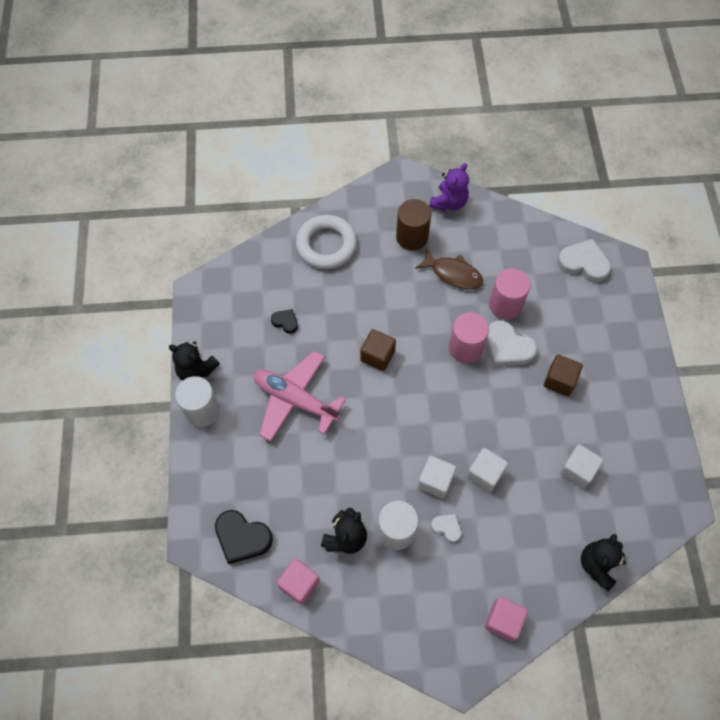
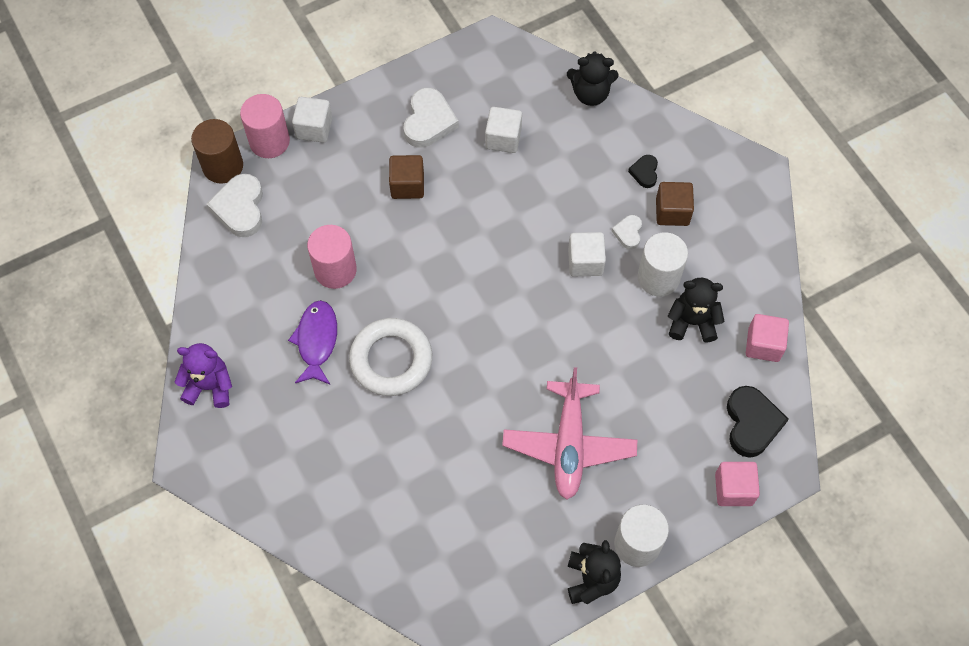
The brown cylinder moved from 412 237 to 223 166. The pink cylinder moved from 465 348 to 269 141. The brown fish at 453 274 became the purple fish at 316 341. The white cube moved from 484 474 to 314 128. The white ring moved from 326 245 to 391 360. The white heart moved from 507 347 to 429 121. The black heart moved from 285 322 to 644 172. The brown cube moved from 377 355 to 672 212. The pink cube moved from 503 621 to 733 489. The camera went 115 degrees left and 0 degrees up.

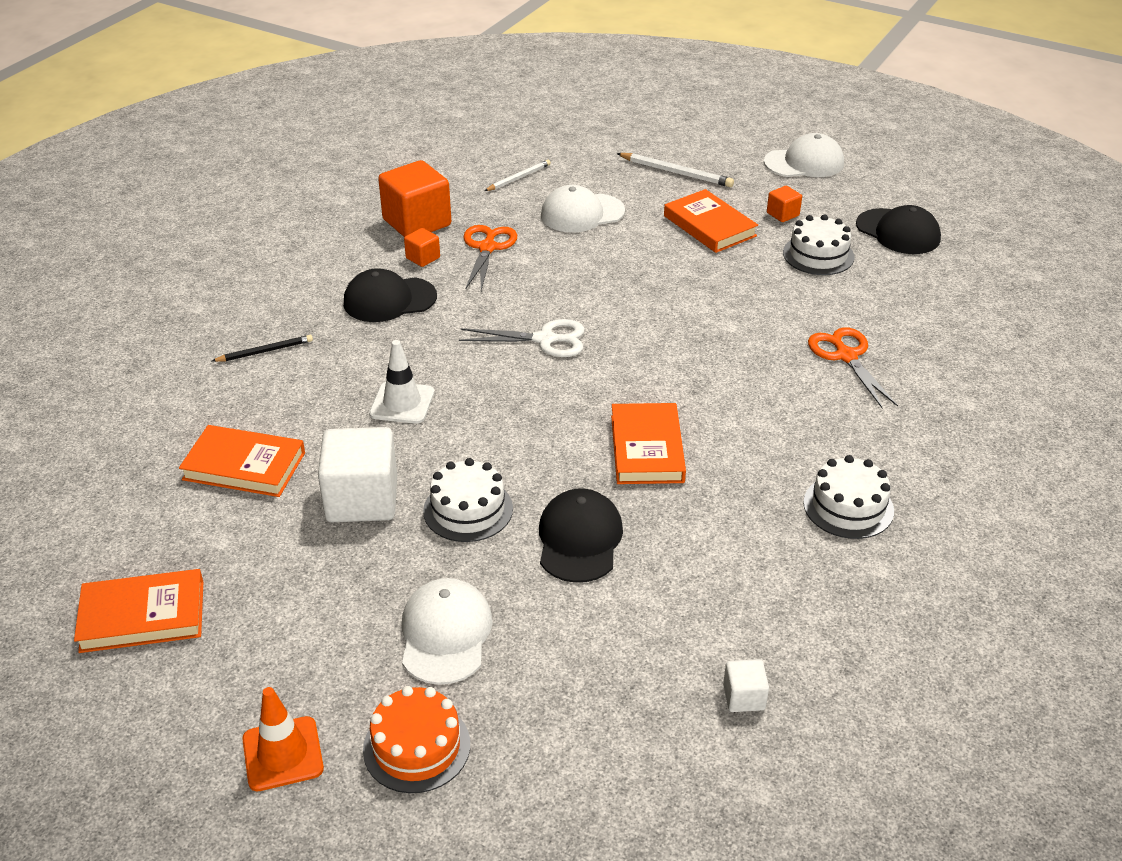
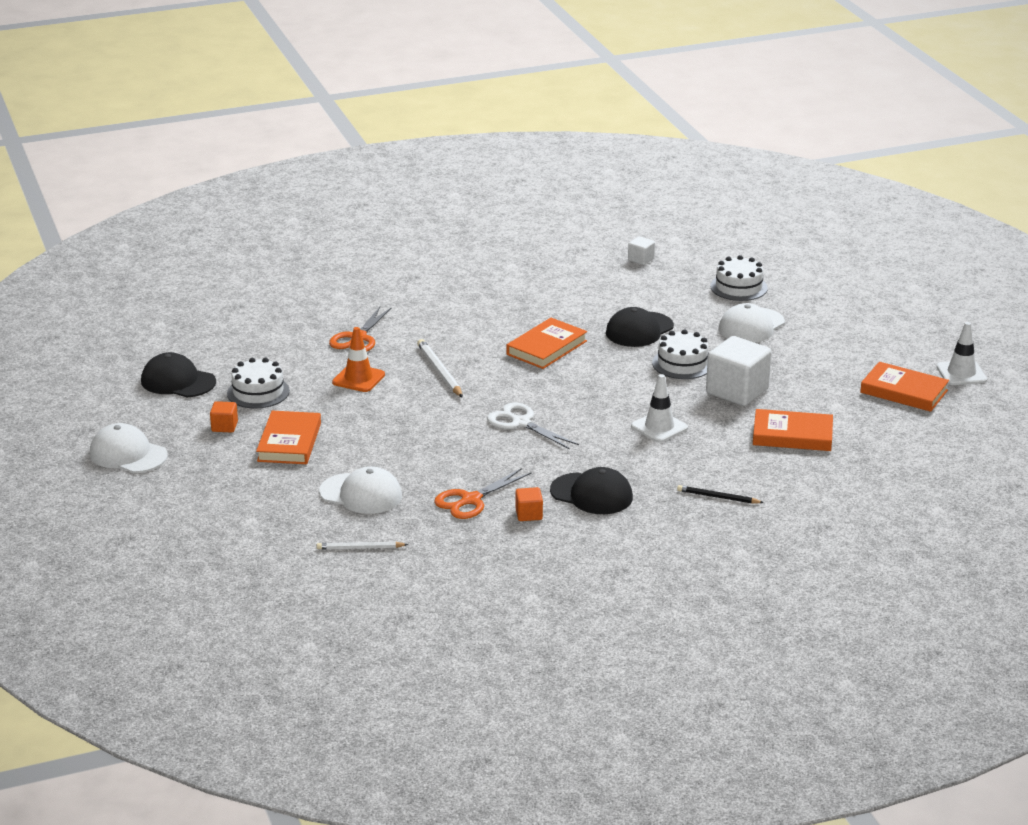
The black cap at 898 232 turned 60 degrees counterclockwise. The orange traffic cone moved from 283 754 to 358 378. The white pencil moved from 676 172 to 439 371. The white cake moved from 848 506 to 738 287. The orange book at 244 466 turned 45 degrees counterclockwise. The white traffic cone at 961 373 appeared. The orange cake at 416 747 disappeared. The orange cube at 417 222 disappeared. The camera went 140 degrees left and 10 degrees down.

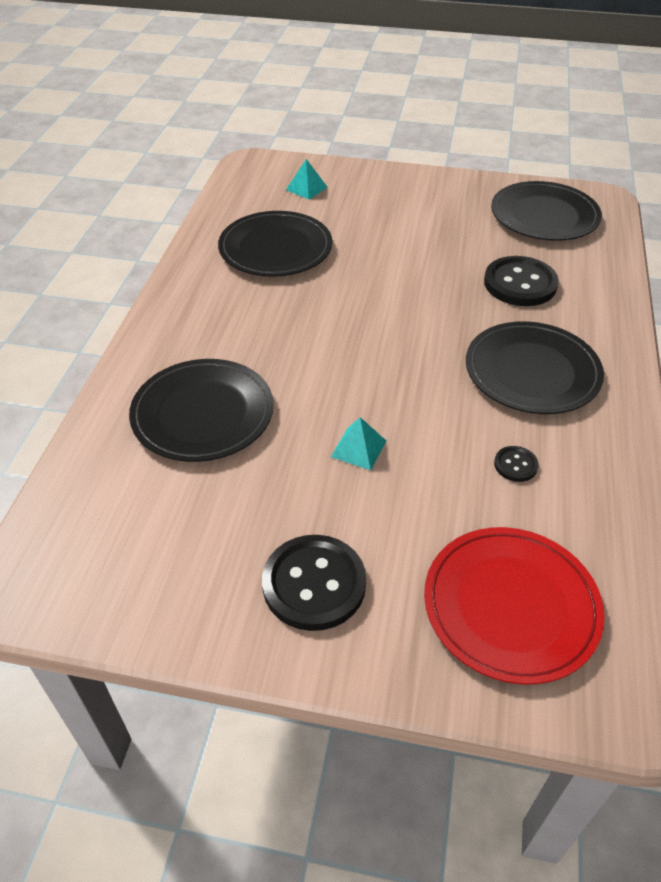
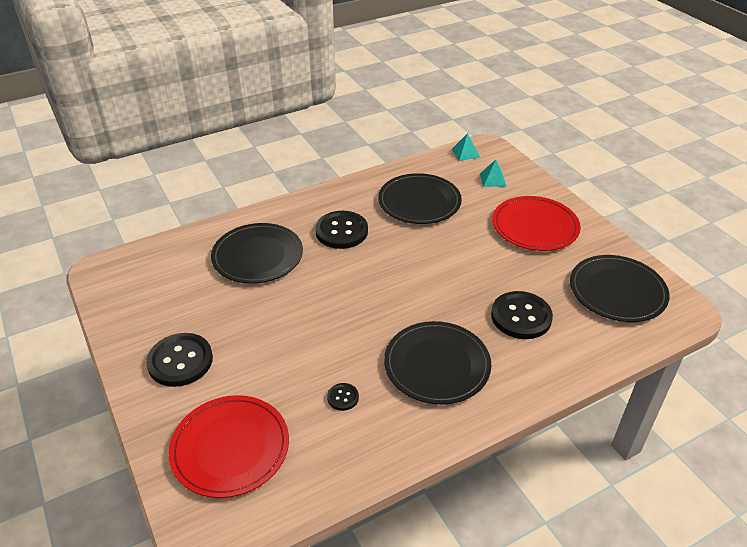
The black button at 341 231 appeared. The turquoise pyramid moved from 358 448 to 465 153. The red plate at 535 226 appeared. The camera went 50 degrees right and 5 degrees down.

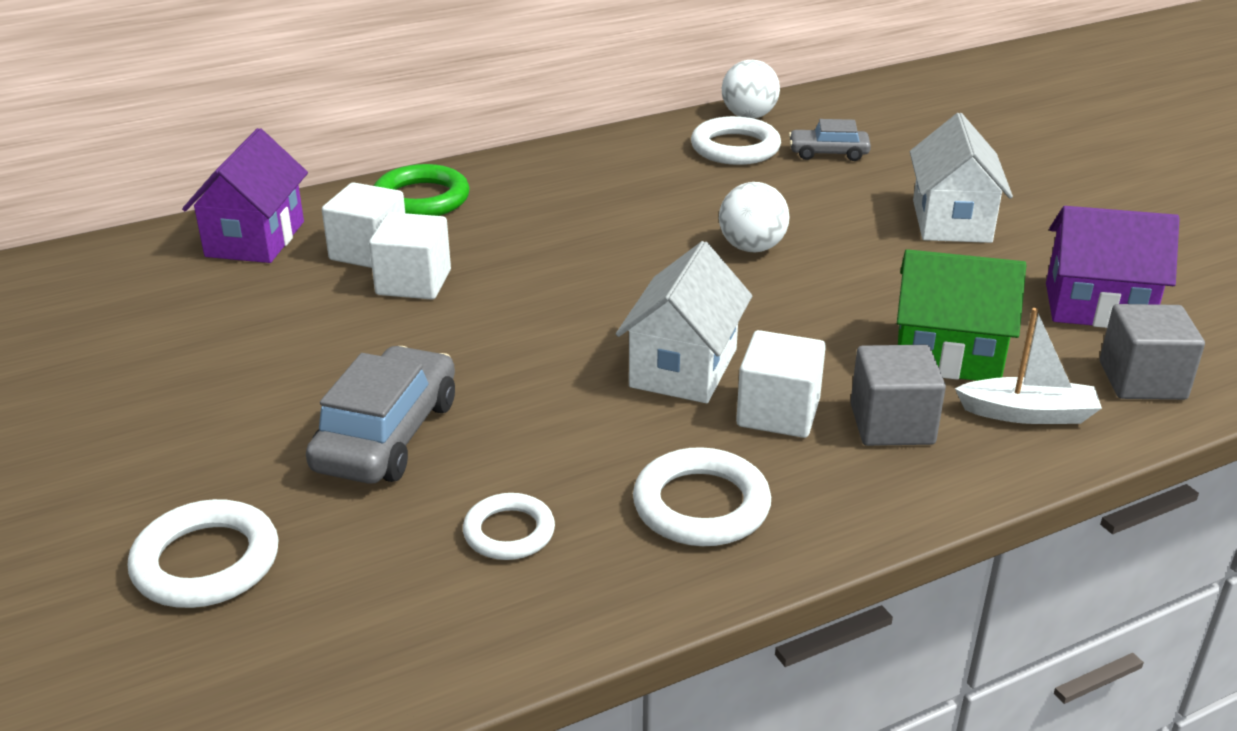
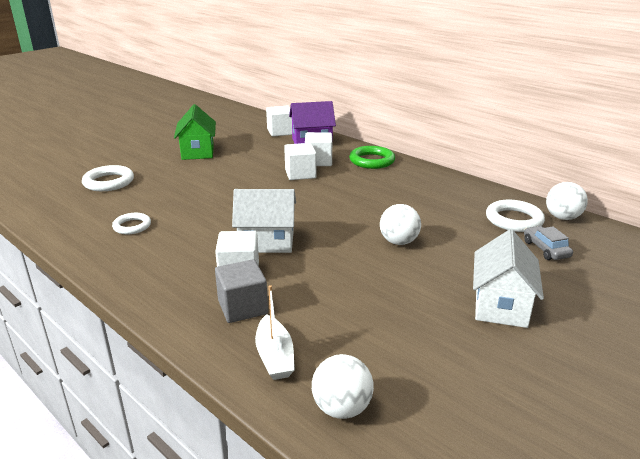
The green house moved from 948 355 to 198 152. The white cube at 280 132 appeared. The grey cube at 1142 380 was replaced by the white ball at 341 408. The white house at 951 221 turned 60 degrees counterclockwise. The grey car at 387 435 disappeared. The white ring at 701 505 disappeared. The purple house at 1097 306 disappeared. The camera went 70 degrees right and 5 degrees down.

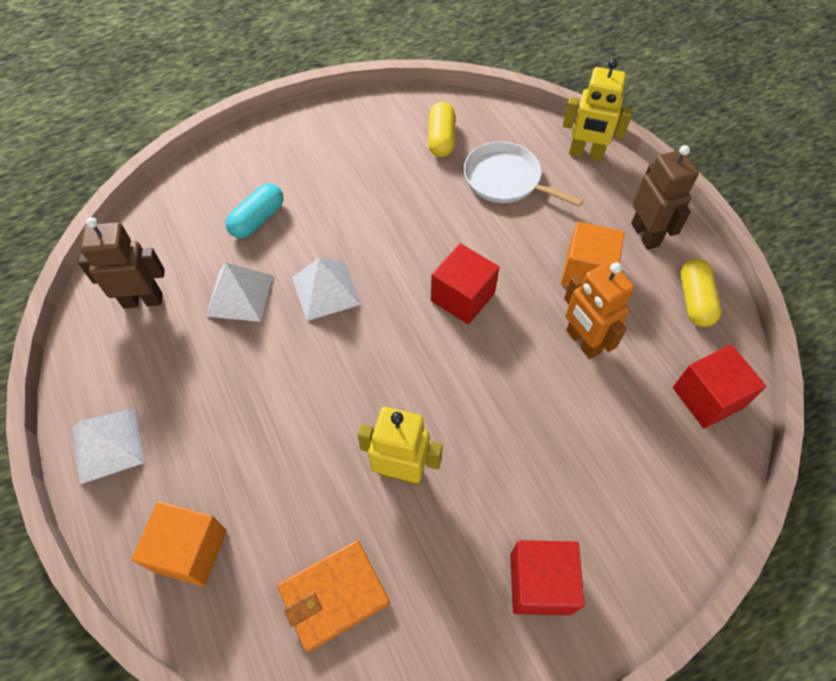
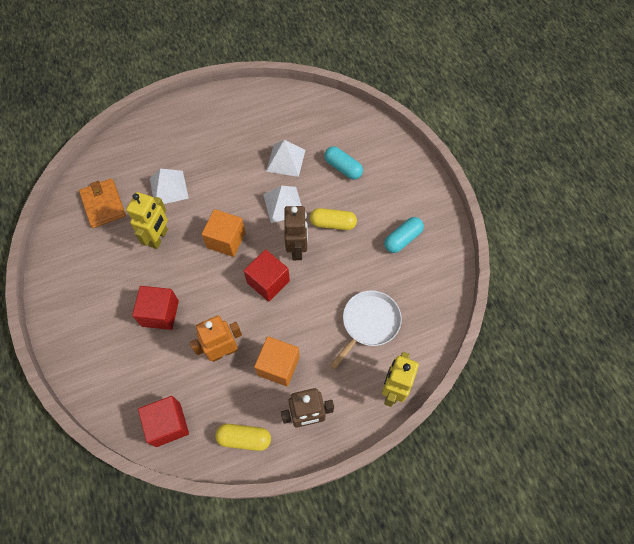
The red cube moved from 540 583 to 160 313. The white pyramid moved from 107 445 to 169 188. The orange cube moved from 190 550 to 226 240. The brown robot moved from 143 300 to 297 249. The yellow capsule moved from 441 139 to 333 223. The turquoise capsule at 402 239 appeared. The camera went 95 degrees right and 5 degrees up.

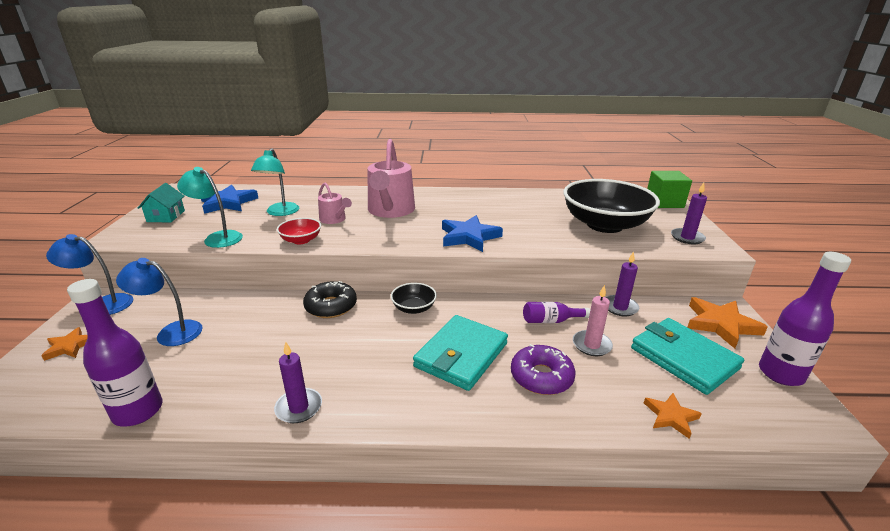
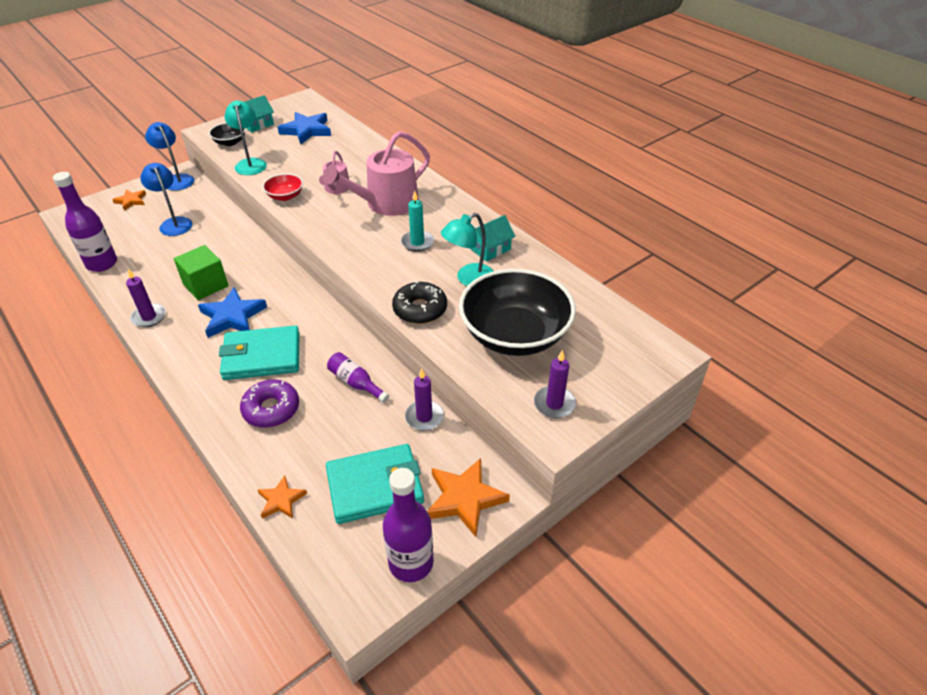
The green cube moved from 664 202 to 205 285. The blue star moved from 469 237 to 232 316. The black bowl moved from 414 308 to 230 142. The turquoise wallet at 683 358 turned 60 degrees clockwise. The black donut moved from 331 306 to 420 309. The turquoise candle at 417 242 appeared. The turquoise lamp moved from 280 212 to 469 279. The turquoise house at 490 249 appeared. The pink candle at 591 345 disappeared. The camera went 50 degrees right and 15 degrees up.

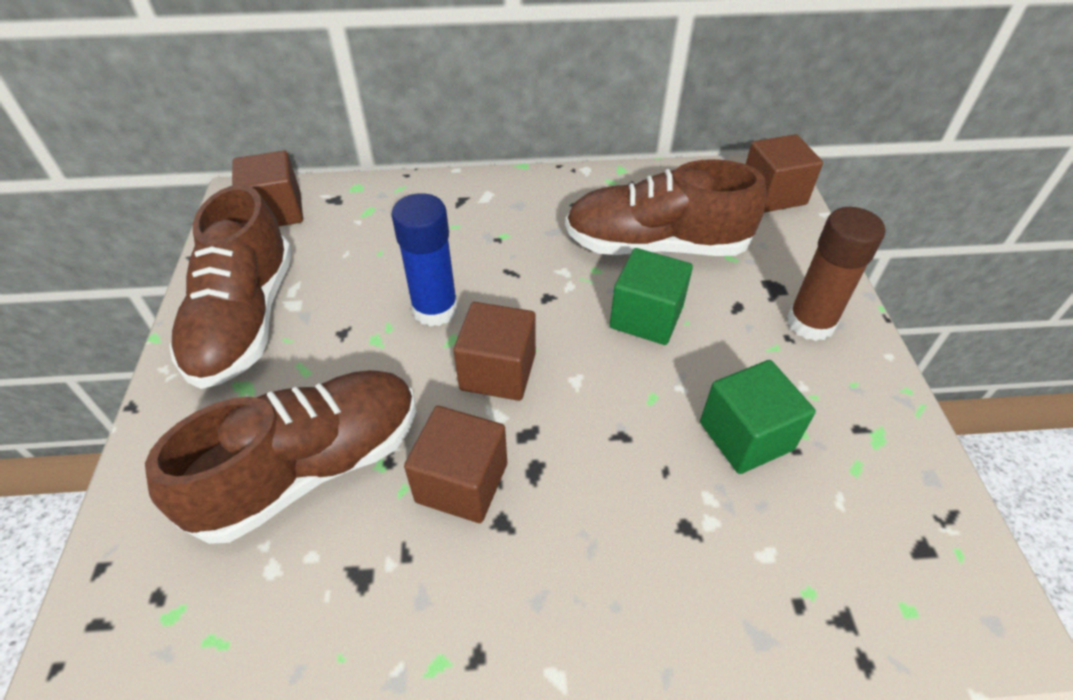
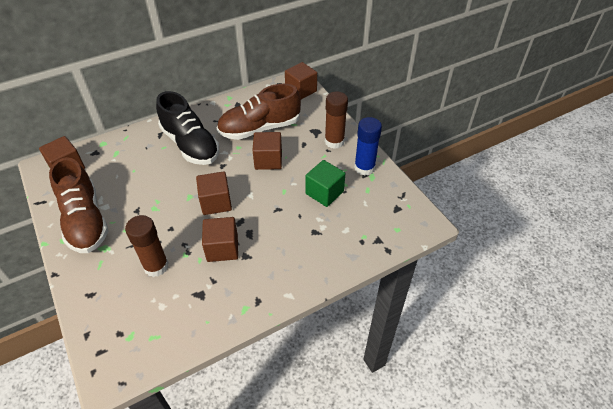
The brown shoe at 312 468 was replaced by the brown glue stick at 156 266. The black shoe at 190 145 appeared. The green cube at 646 317 became the brown cube at 268 160. The blue glue stick moved from 435 309 to 364 168. The camera went 25 degrees left and 0 degrees up.

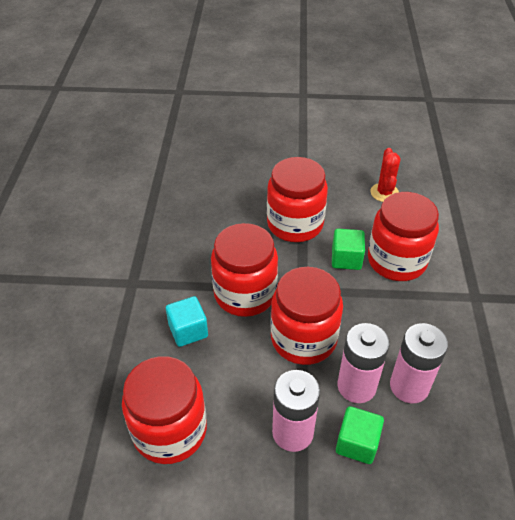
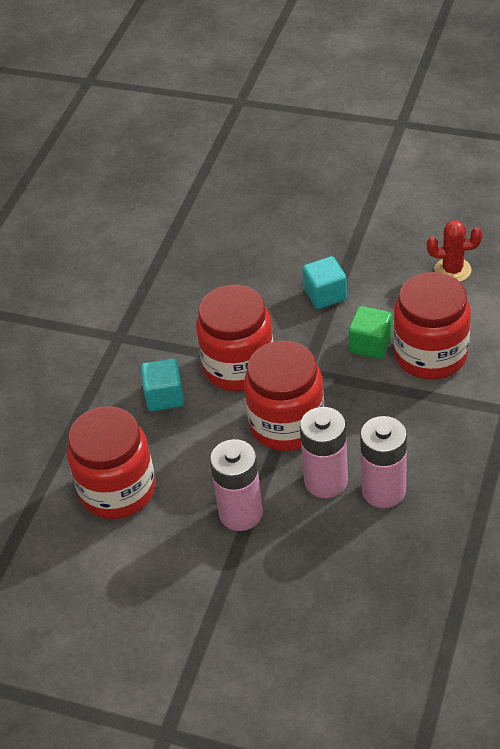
The red jar at 295 224 was replaced by the turquoise cube at 325 295. The red cactus at 384 193 turned 75 degrees clockwise. The green cube at 357 443 disappeared. The camera went 20 degrees right and 0 degrees up.

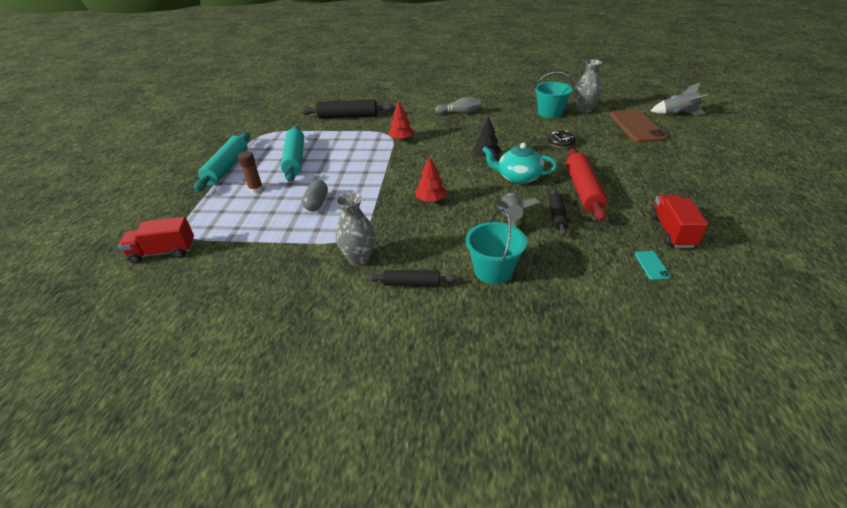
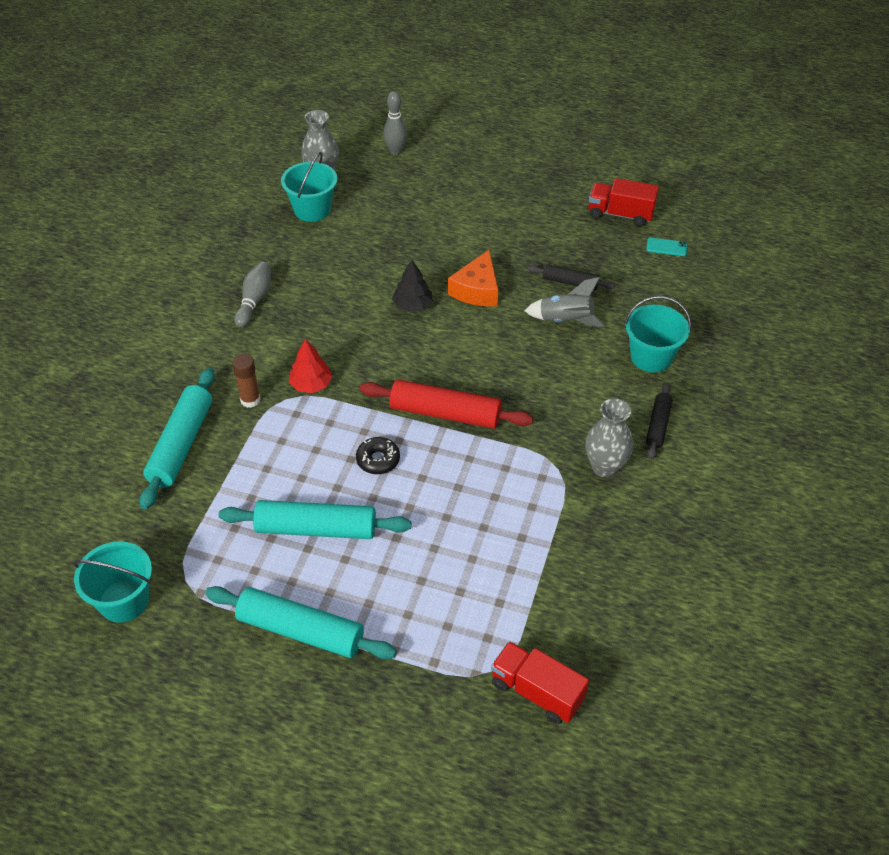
The turquoise bucket at 124 600 appeared. The black rolling pin at 348 116 became the turquoise rolling pin at 181 444. The brown glue stick moved from 256 189 to 250 400. The black donut moved from 561 143 to 378 460. The red rolling pin moved from 583 190 to 445 413. The brown phone at 636 126 was replaced by the grey bowling pin at 395 151. The turquoise teapot at 518 177 was replaced by the orange cheese at 477 290. The red truck at 163 252 turned 120 degrees clockwise. The grey capsule at 316 203 disappeared. The red tree at 431 200 disappeared. The grey rocket at 677 114 disappeared. The camera went 80 degrees left and 10 degrees up.

